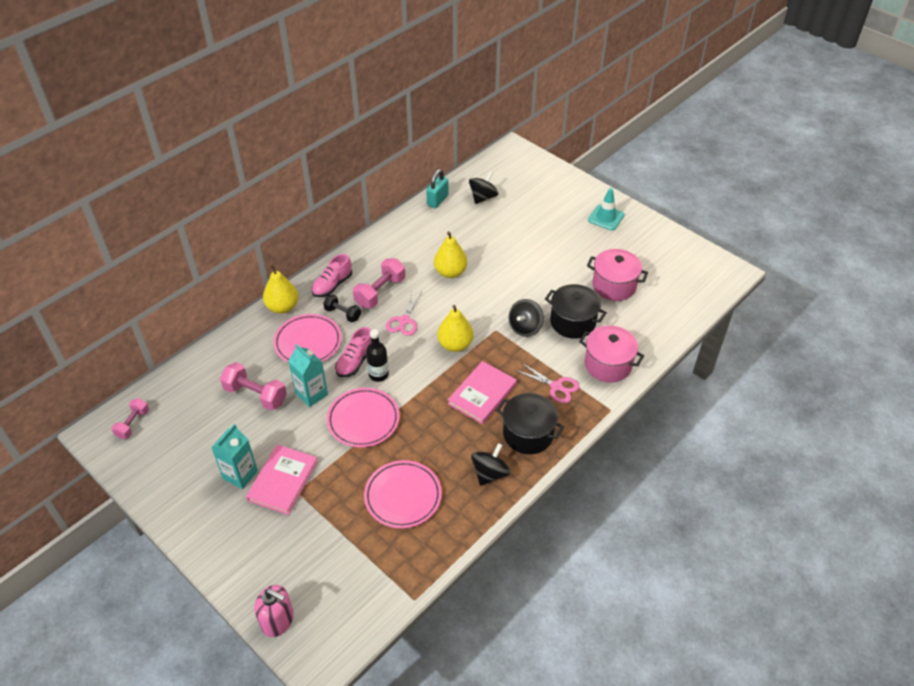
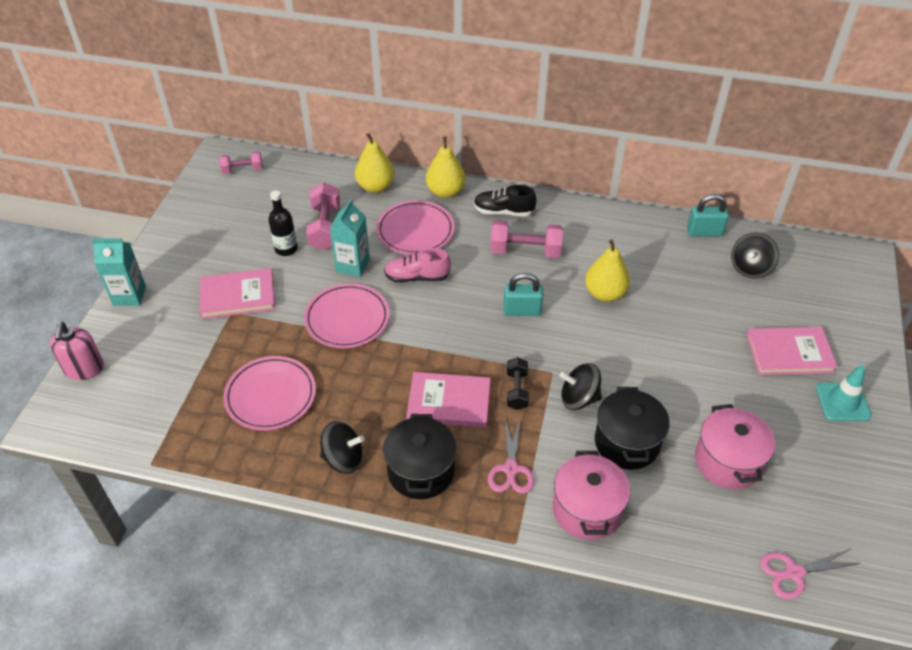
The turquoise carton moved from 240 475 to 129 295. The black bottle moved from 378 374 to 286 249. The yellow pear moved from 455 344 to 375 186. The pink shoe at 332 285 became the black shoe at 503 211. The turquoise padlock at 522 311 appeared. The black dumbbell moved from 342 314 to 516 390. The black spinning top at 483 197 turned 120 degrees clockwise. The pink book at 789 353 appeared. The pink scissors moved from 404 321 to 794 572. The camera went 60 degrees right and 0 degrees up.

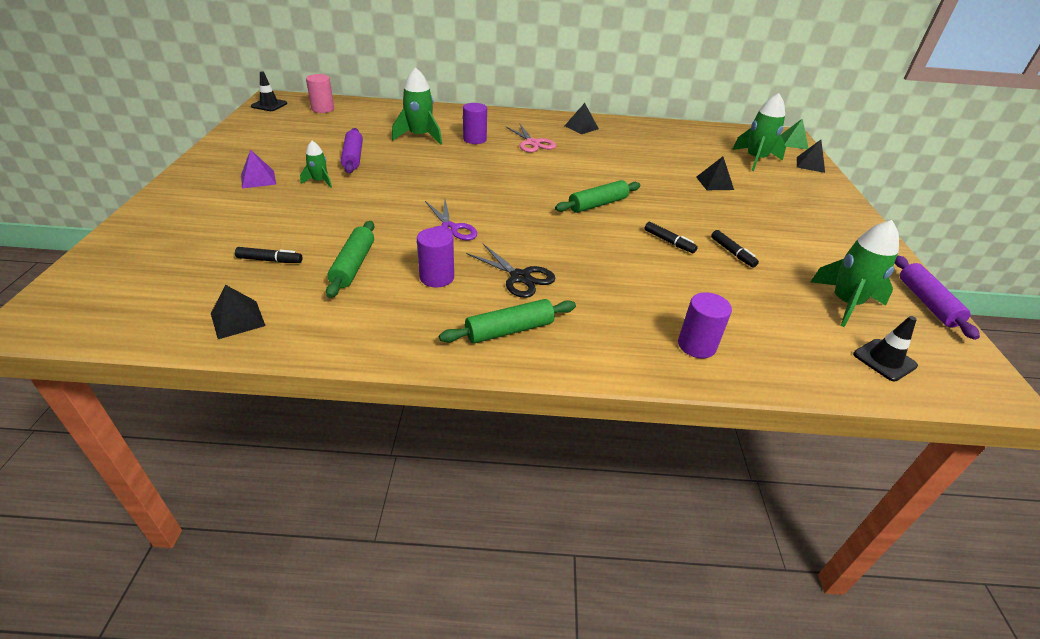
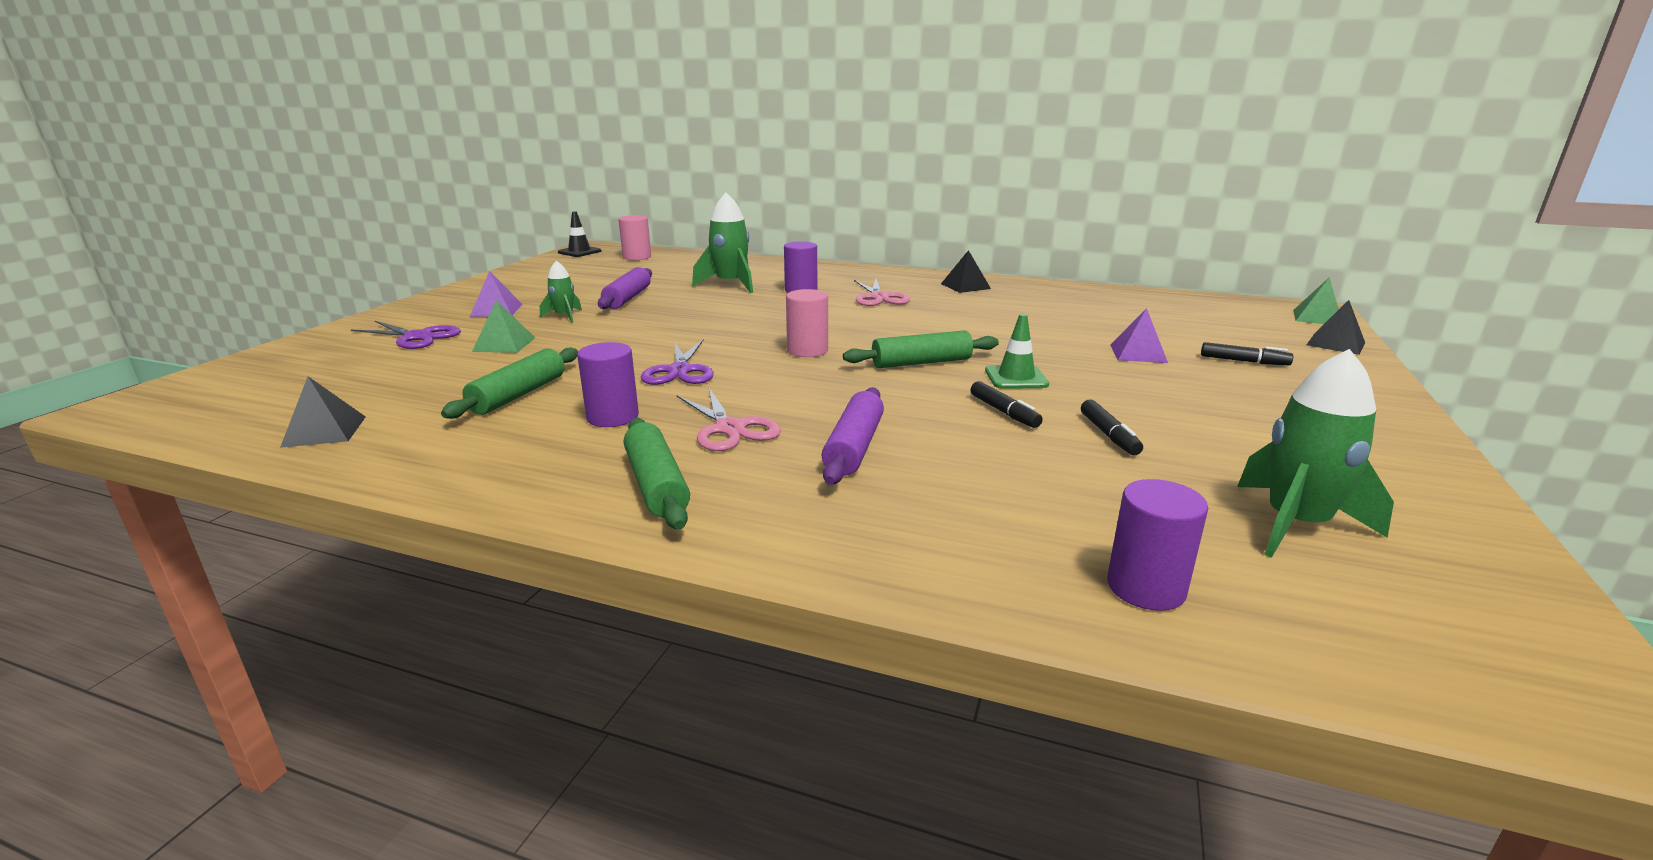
The purple scissors at 417 337 appeared. The green pyramid at 504 344 appeared. The green rolling pin at 509 330 turned 75 degrees clockwise. The black scissors at 520 277 became the pink scissors at 730 429. The pink cylinder at 807 350 appeared. The purple rolling pin moved from 927 303 to 854 447. The green traffic cone at 1016 378 appeared. The purple cylinder moved from 696 345 to 1146 588. The black pyramid at 714 183 became the purple pyramid at 1138 353. The black marker moved from 270 260 to 1244 361. The green rocket at 755 160 disappeared. The black traffic cone at 884 360 disappeared. The camera went 20 degrees right and 15 degrees down.

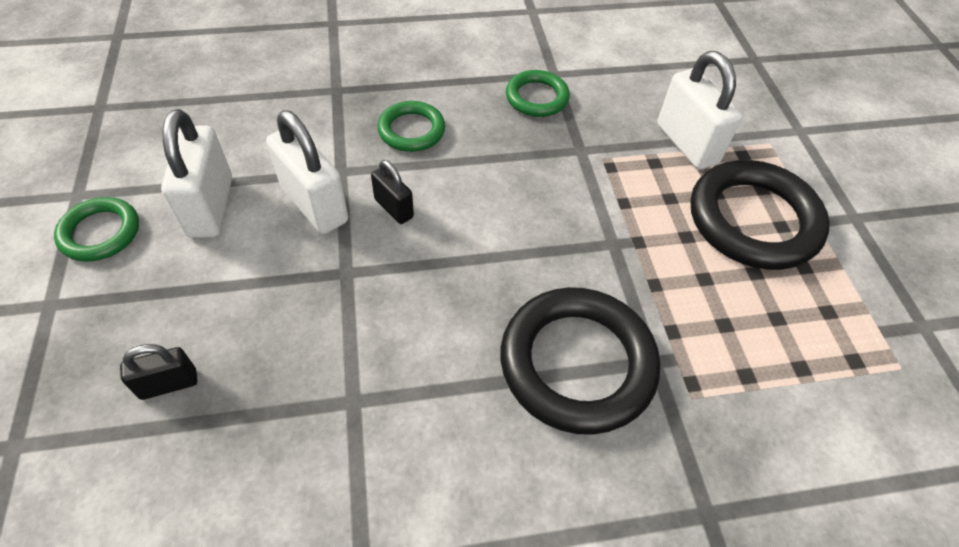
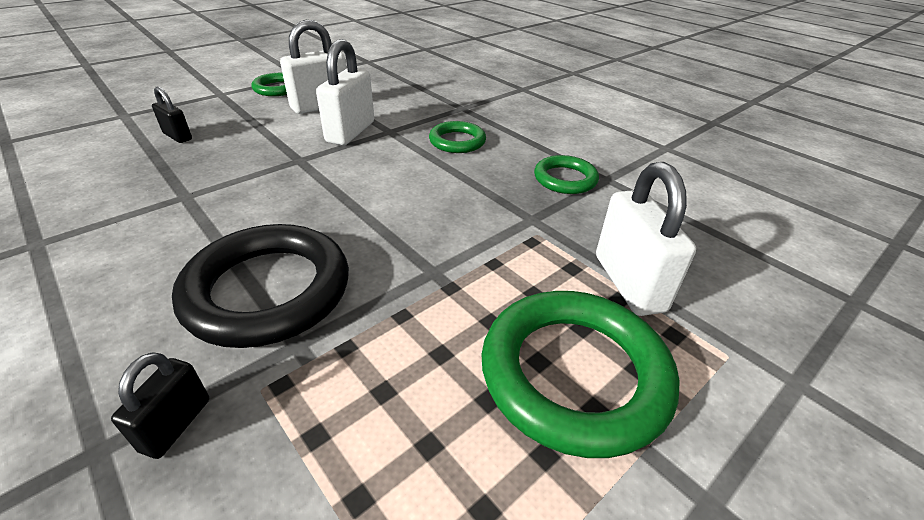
The black padlock moved from 394 208 to 176 425. The black ring at 753 220 became the green ring at 574 374. The white padlock at 687 144 turned 45 degrees counterclockwise. The camera went 60 degrees right and 15 degrees down.

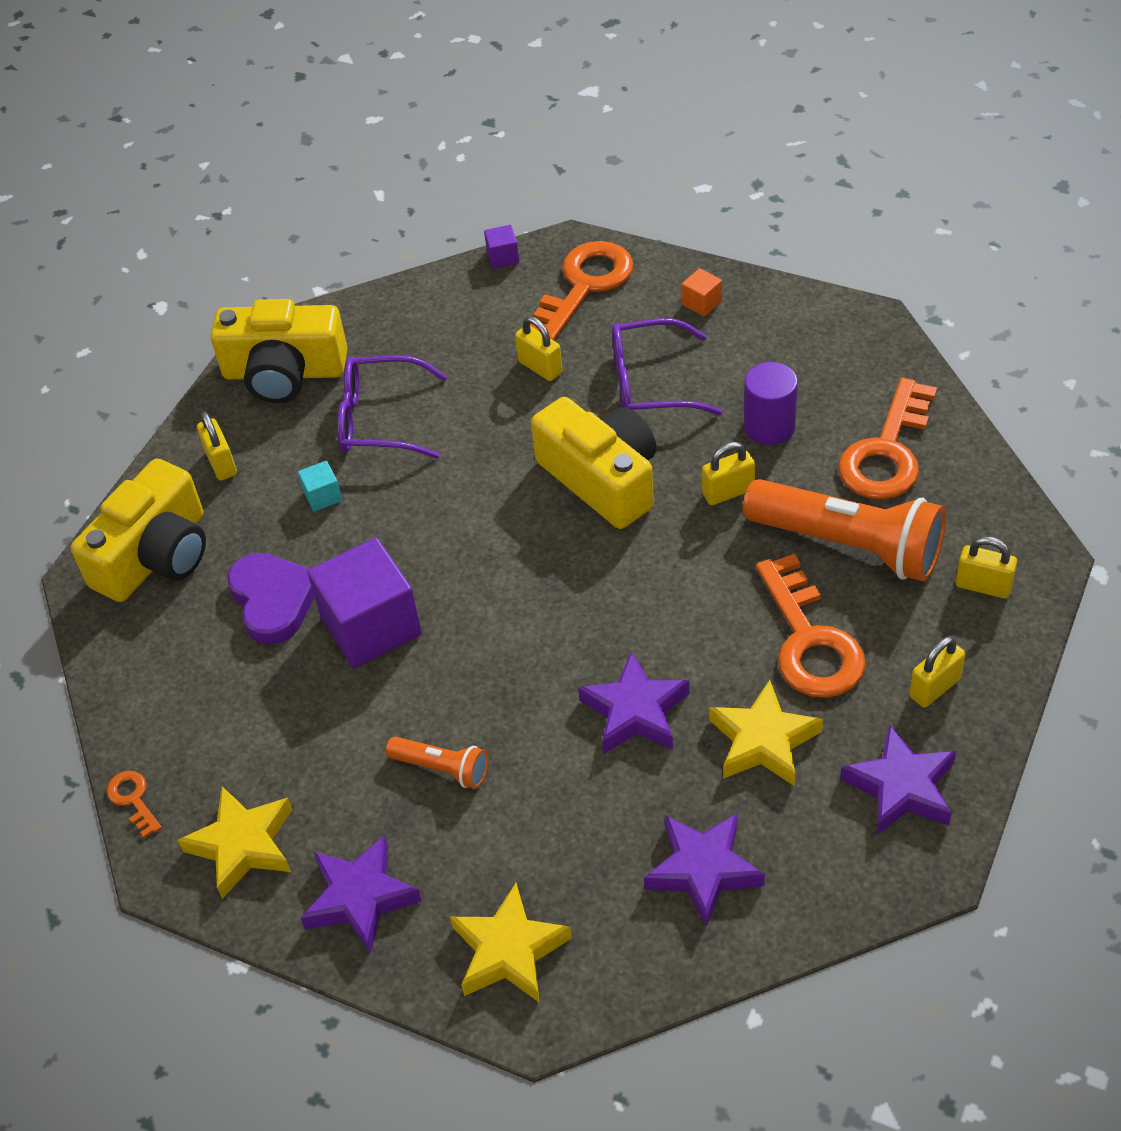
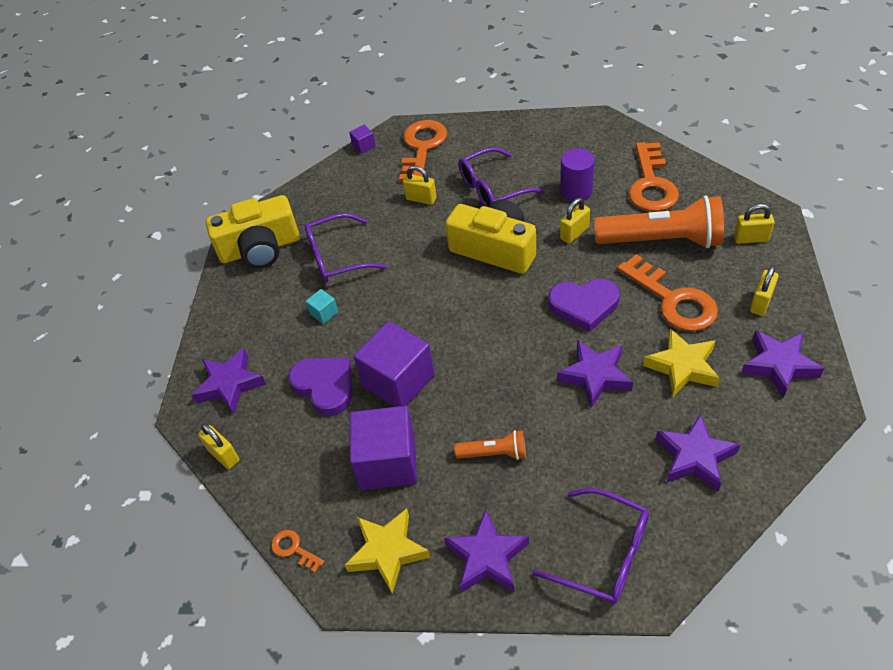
The yellow camera at 156 555 was replaced by the purple star at 230 384. The yellow padlock moved from 221 463 to 224 455. The purple cube at 387 462 appeared. The yellow star at 509 951 was replaced by the purple glasses at 604 554. The purple heart at 584 305 appeared. The orange cube at 702 303 disappeared. The camera went 20 degrees left and 0 degrees up.

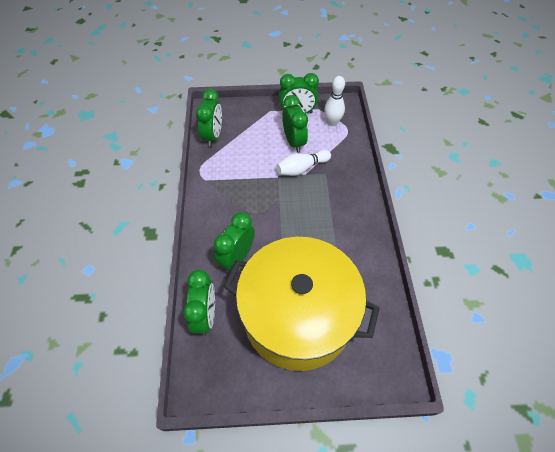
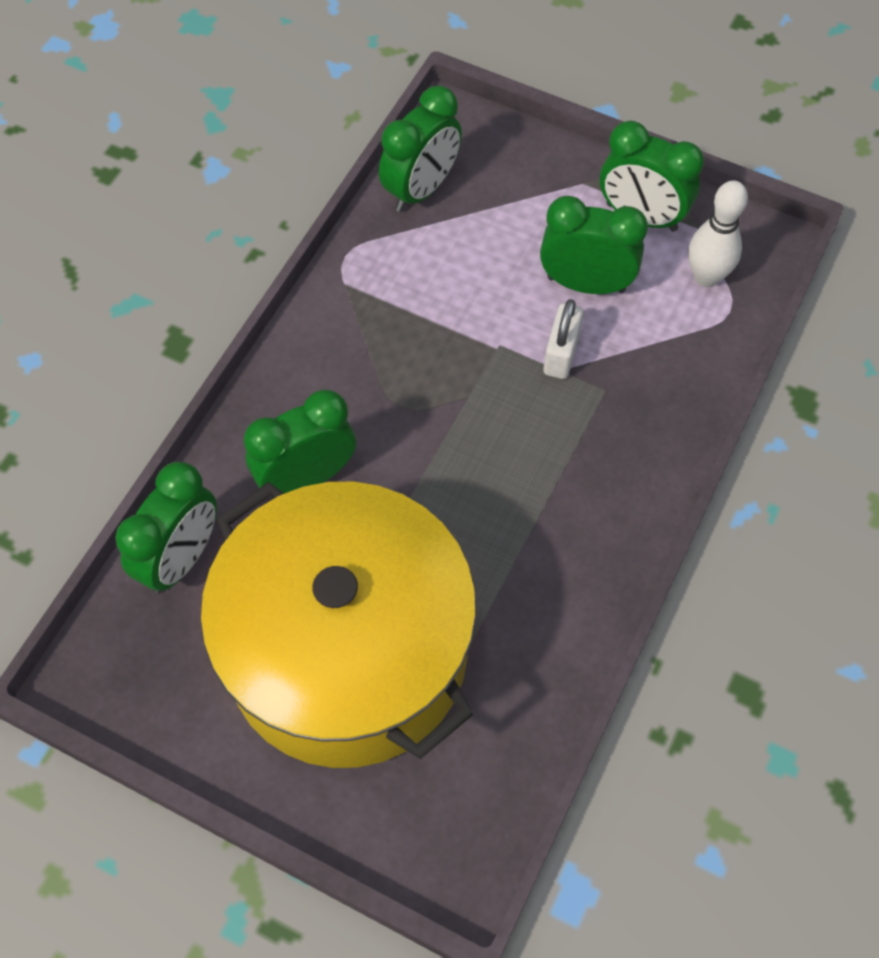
The green clock at 294 142 turned 90 degrees counterclockwise. The white bowling pin at 301 168 was replaced by the white padlock at 561 354. The camera went 30 degrees right and 5 degrees up.

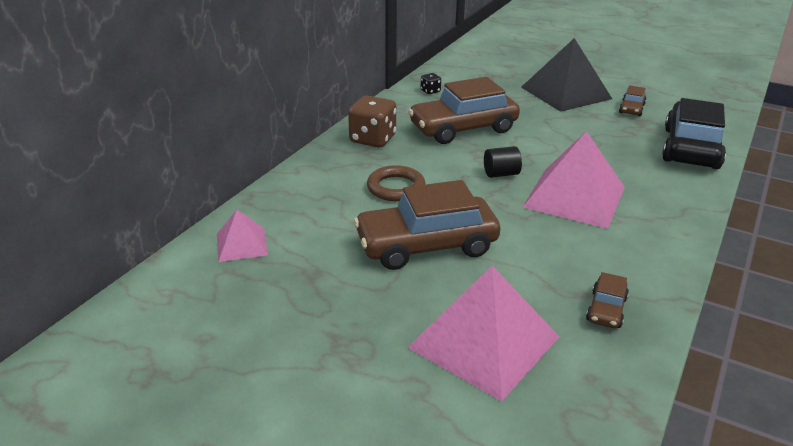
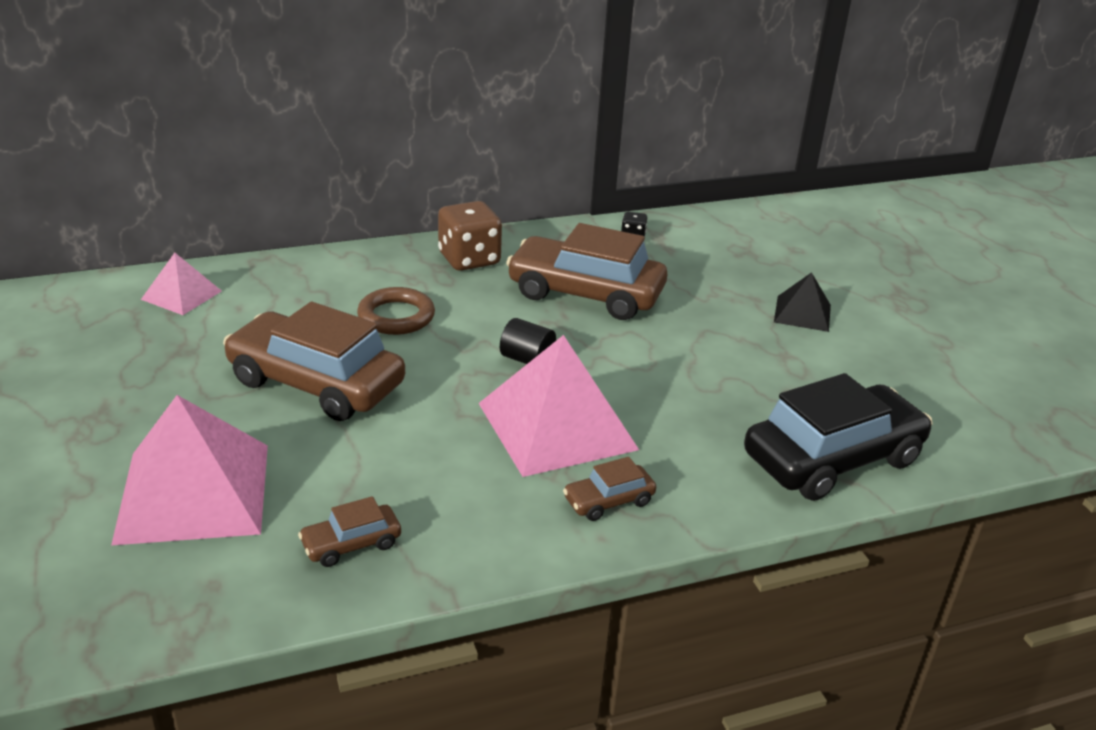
The brown car moved from 631 109 to 608 501. The black pyramid at 566 93 changed to 0.52 times the size. The camera went 40 degrees right and 0 degrees up.

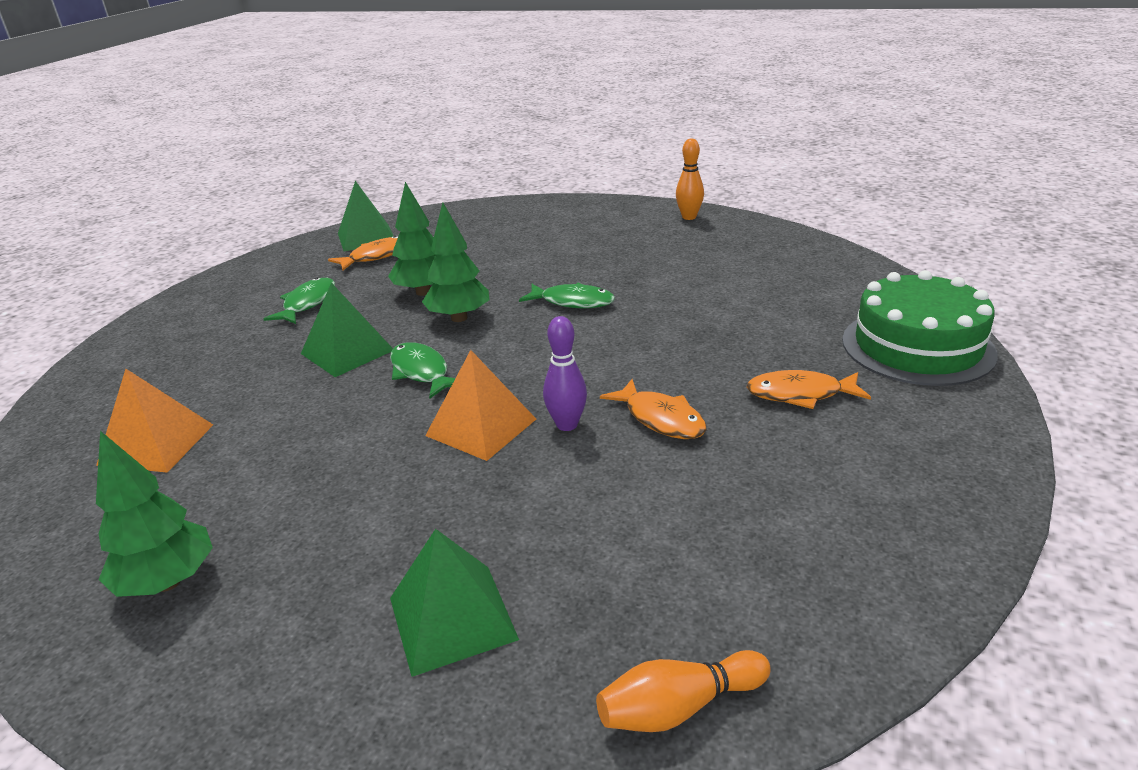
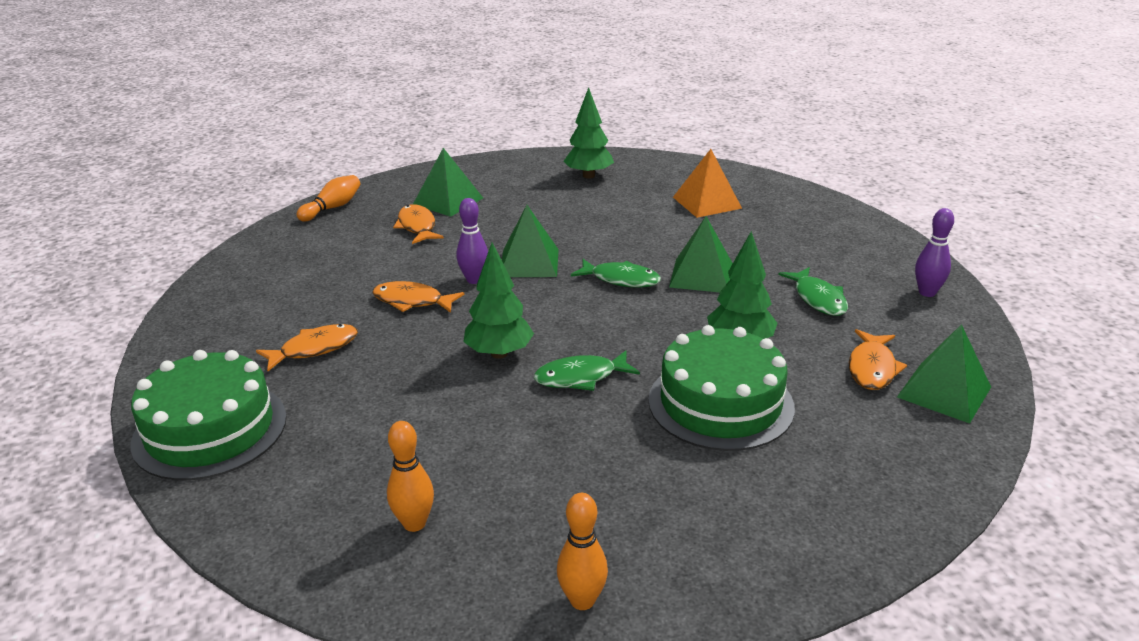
The orange bowling pin at 414 523 appeared. The orange fish at 417 226 appeared. The green tree moved from 459 318 to 499 353. The orange pyramid at 481 427 became the green pyramid at 529 262. The green cake at 720 403 appeared. The purple bowling pin at 927 292 appeared. The camera went 145 degrees right and 0 degrees up.

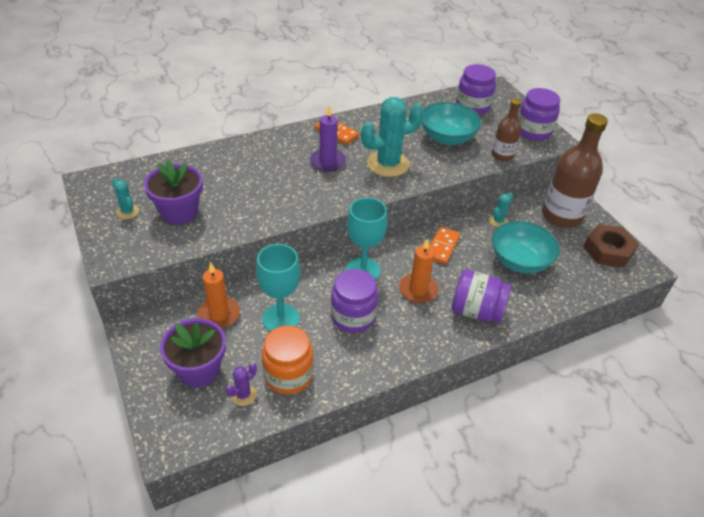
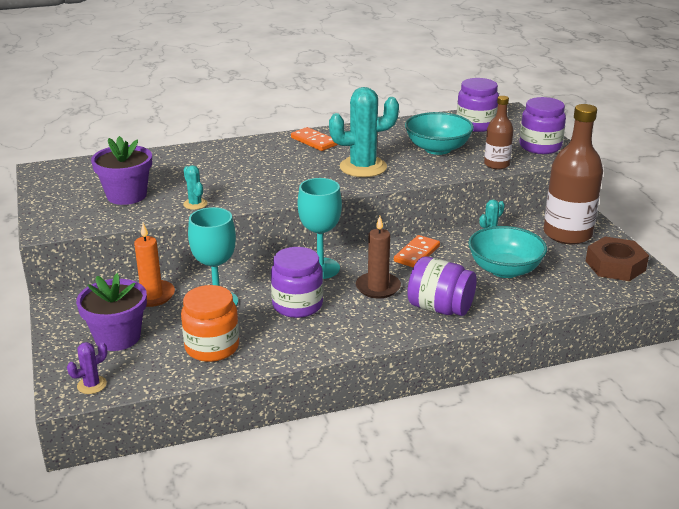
The purple cactus moved from 243 395 to 92 385. The turquoise cactus moved from 127 212 to 195 204. The orange candle at 418 290 became the brown candle at 378 287. The purple candle at 327 162 disappeared. The camera went 10 degrees right and 15 degrees down.

